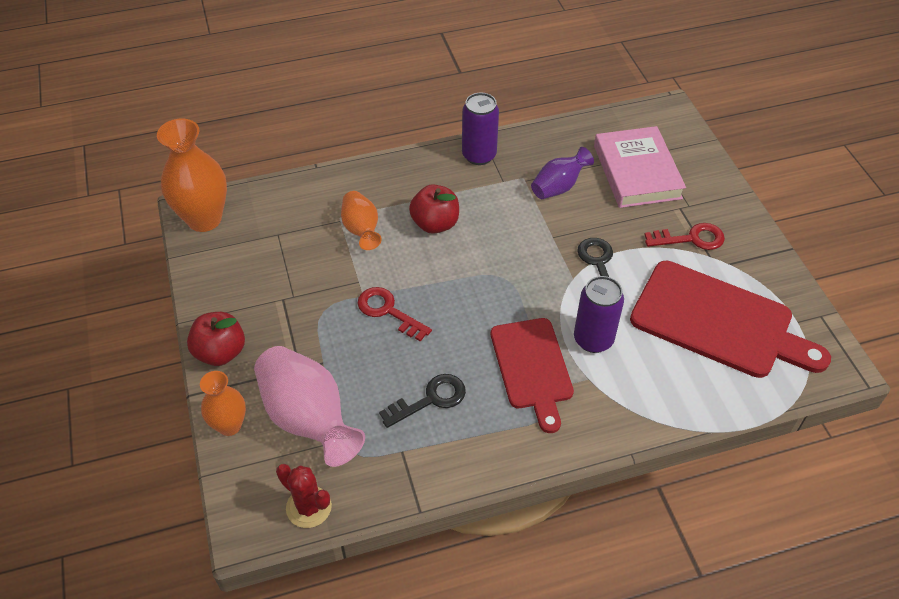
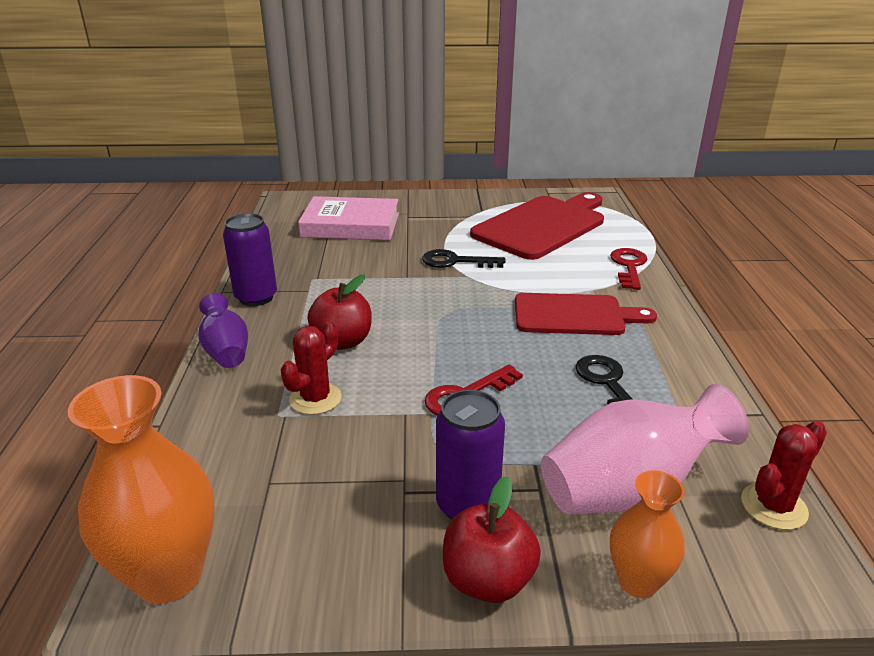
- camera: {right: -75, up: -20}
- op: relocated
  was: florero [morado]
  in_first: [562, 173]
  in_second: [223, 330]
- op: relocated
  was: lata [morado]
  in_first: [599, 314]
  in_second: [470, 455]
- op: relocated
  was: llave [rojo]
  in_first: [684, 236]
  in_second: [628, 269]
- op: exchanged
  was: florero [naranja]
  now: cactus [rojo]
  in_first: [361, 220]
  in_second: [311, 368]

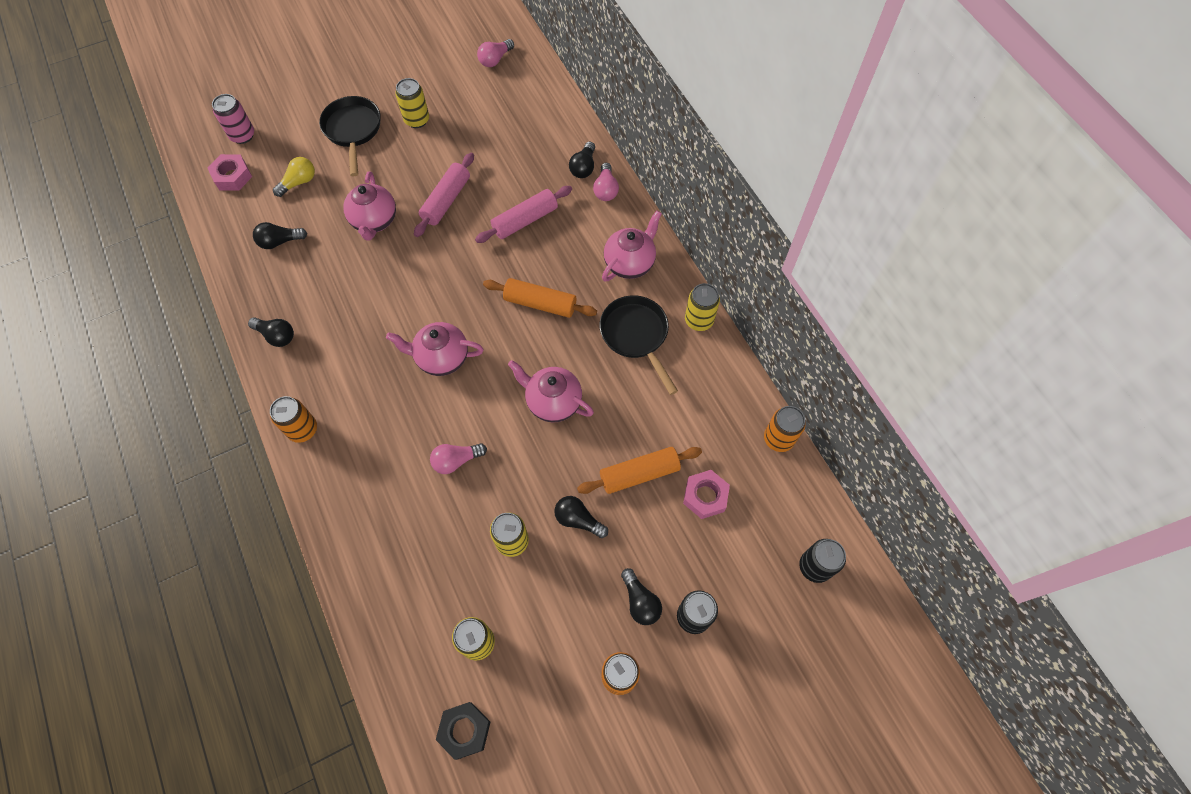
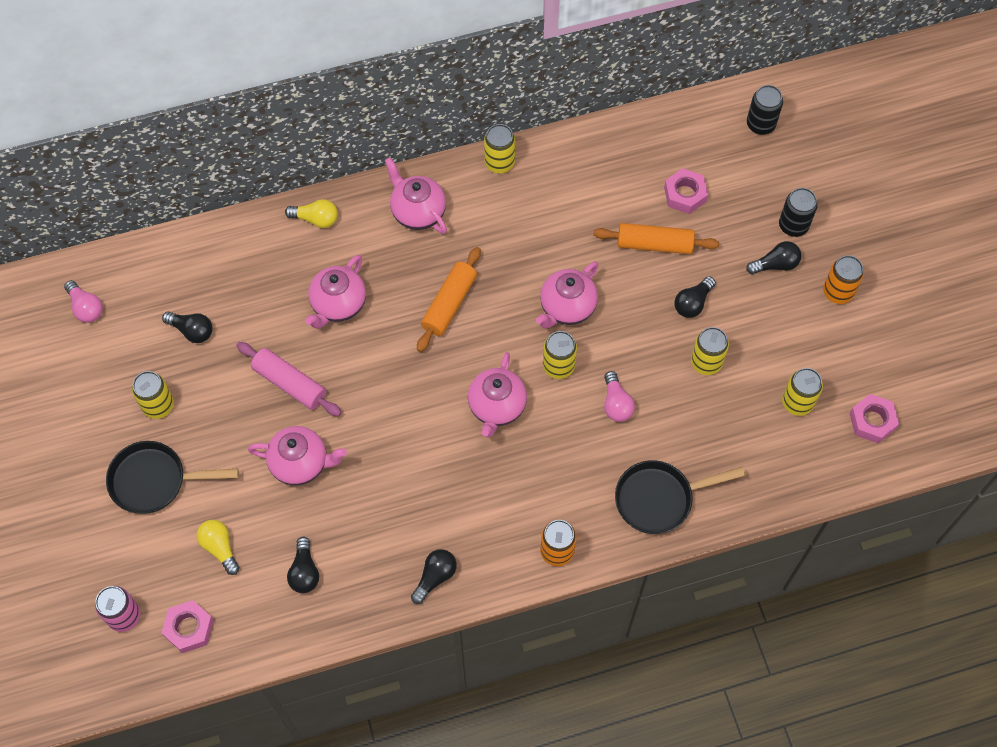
- camera: {right: -80, up: 0}
- op: missing
  was: lata [naranja]
  in_first: [785, 429]
- op: appeared
  now: lata [amarillo]
  in_second: [560, 355]
- op: relocated
  was: bombilla [negro]
  in_first: [582, 160]
  in_second: [187, 327]
- op: relocated
  was: sartén [negro]
  in_first: [639, 345]
  in_second: [680, 497]
- op: exchanged
  was: rodillo [rosa]
  now: tetera [rosa]
  in_first: [523, 214]
  in_second: [335, 292]
- op: colour
  was: tuerca [negro]
  now: tuerca [rosa]
  in_first: [463, 731]
  in_second: [874, 418]
- op: colour
  was: bombilla [rosa]
  now: bombilla [amarillo]
  in_first: [606, 182]
  in_second: [311, 213]
- op: spun
  was: rodillo [naranja]
  in_first: [639, 470]
  in_second: [656, 238]
  clockwise: -75

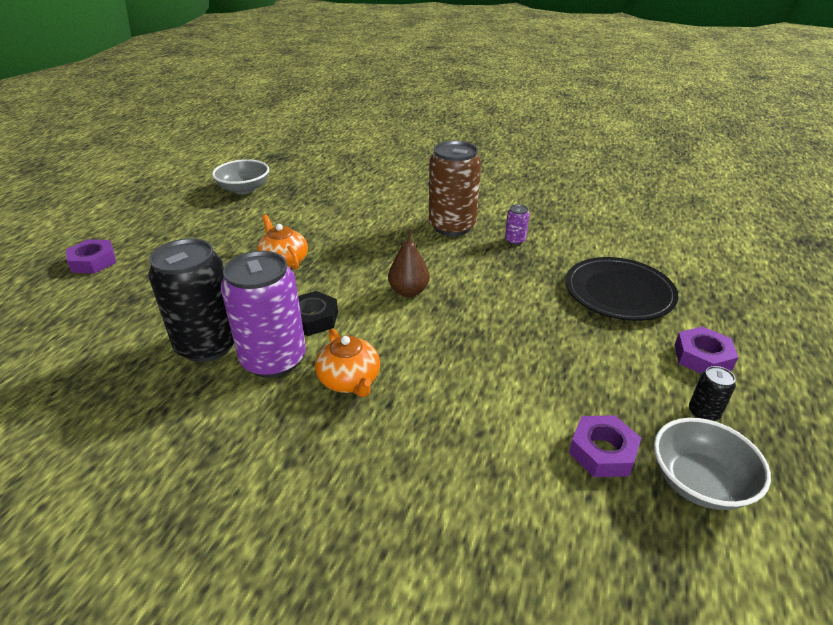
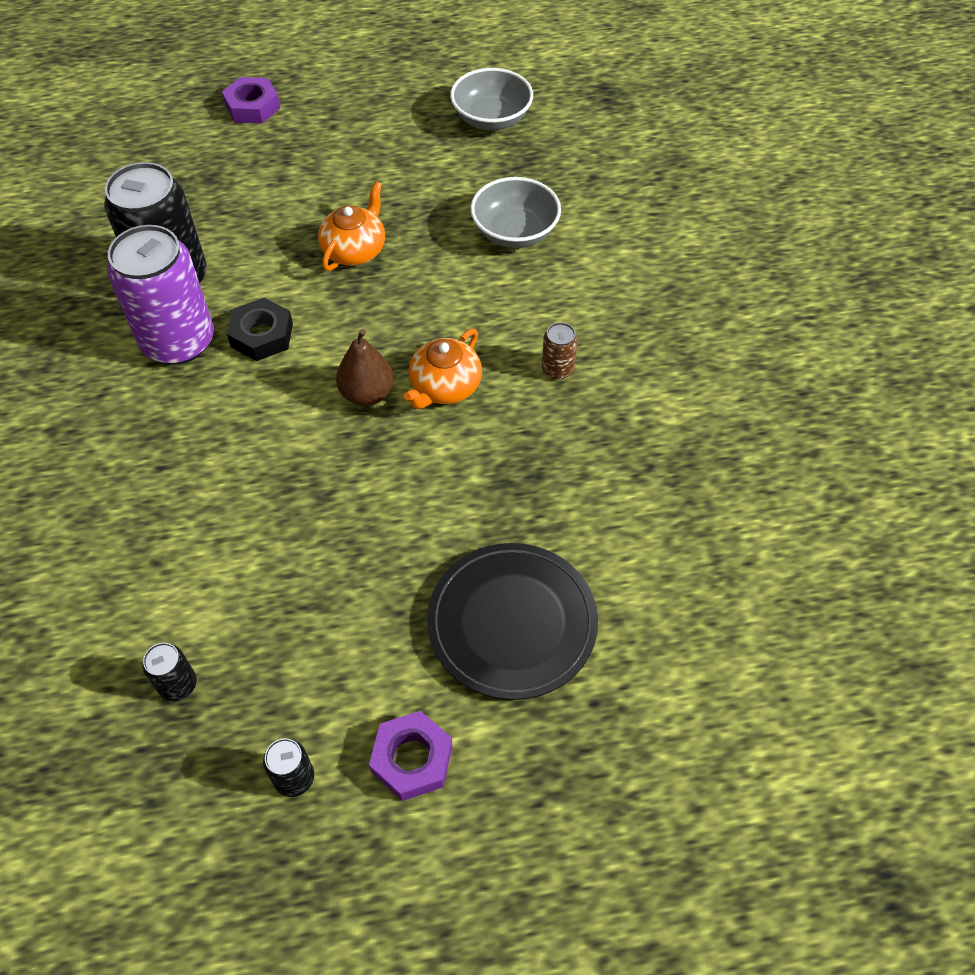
- camera: {right: 60, up: 20}
- op: missing
  was: lata [morado]
  in_first: [517, 224]
- op: relocated
  was: tetera [naranja]
  in_first: [347, 363]
  in_second: [443, 369]
- op: relocated
  was: cuenco [gris]
  in_first: [712, 464]
  in_second: [515, 212]
- op: exchanged
  was: tuerca [morado]
  now: lata [negro]
  in_first: [605, 446]
  in_second: [170, 672]
- op: size
  was: lata [marrón]
  in_first: [455, 188]
  in_second: [560, 351]
  ratio: 0.43

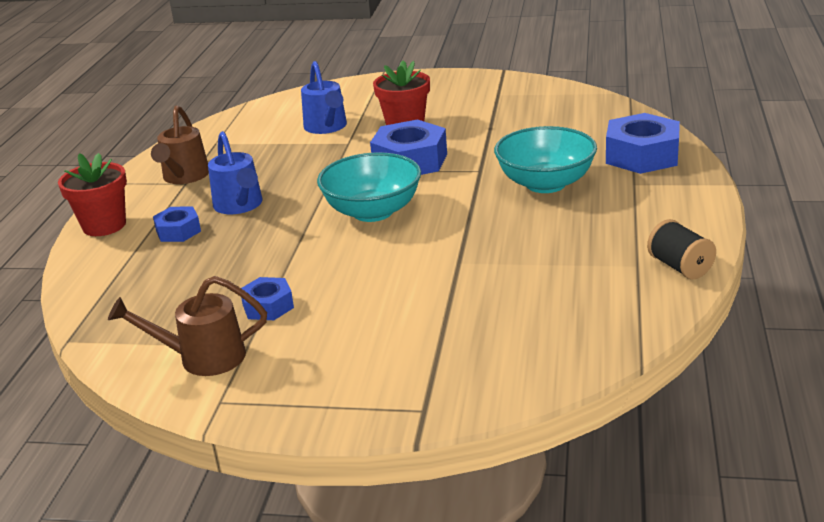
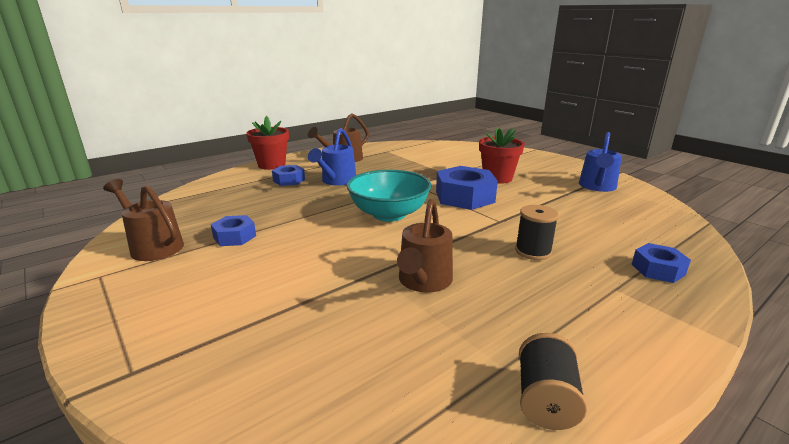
- camera: {right: 40, up: -5}
- op: appeared
  now: regadera [marrón]
  in_second: [425, 246]
- op: relocated
  was: regadera [azul]
  in_first: [324, 97]
  in_second: [600, 162]
- op: exchanged
  was: cuenco [turquesa]
  now: carrete [negro]
  in_first: [545, 159]
  in_second: [537, 232]
- op: size
  was: tuerca [azul]
  in_first: [643, 143]
  in_second: [661, 263]
  ratio: 0.55

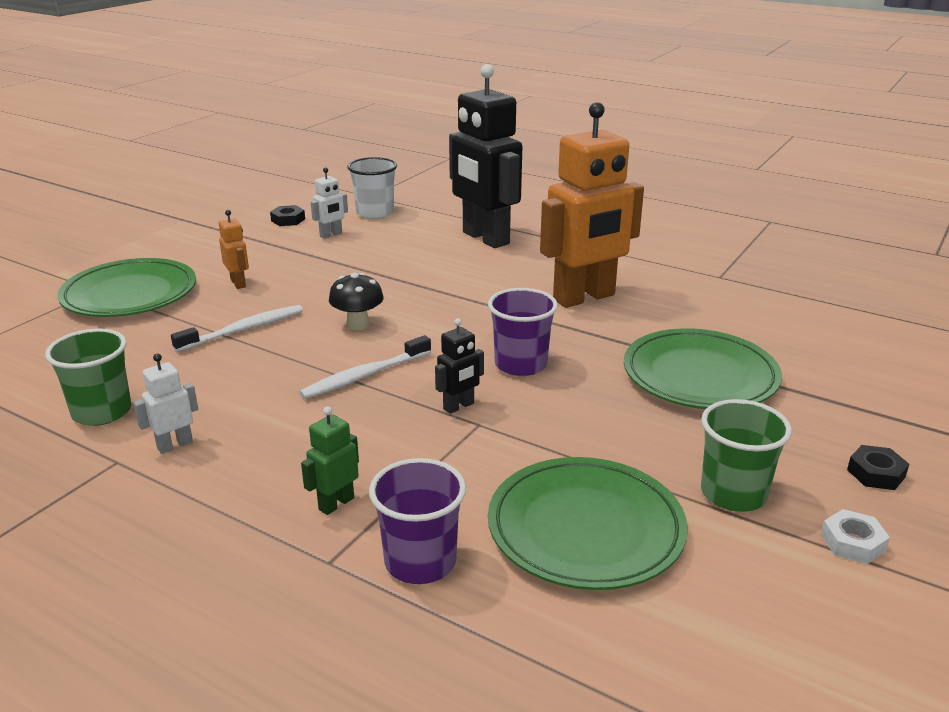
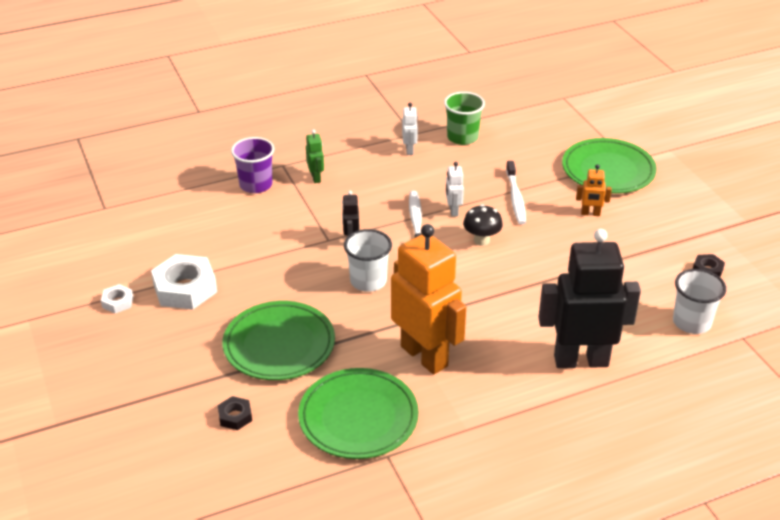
- camera: {right: 125, up: 10}
- op: relocated
  was: robot [blanco]
  in_first: [329, 203]
  in_second: [455, 189]
- op: relocated
  was: plato [verde]
  in_first: [588, 523]
  in_second: [358, 413]
- op: relocated
  was: tuerca [negro]
  in_first: [878, 467]
  in_second: [235, 413]
- op: exchanged
  was: vaso [verde]
  now: tuerca [blanco]
  in_first: [746, 455]
  in_second: [184, 282]
- op: colour
  was: vaso [morado]
  now: vaso [blanco]
  in_first: [523, 332]
  in_second: [368, 260]
- op: spun
  was: robot [naranja]
  in_first: [592, 205]
  in_second: [428, 299]
  clockwise: 135

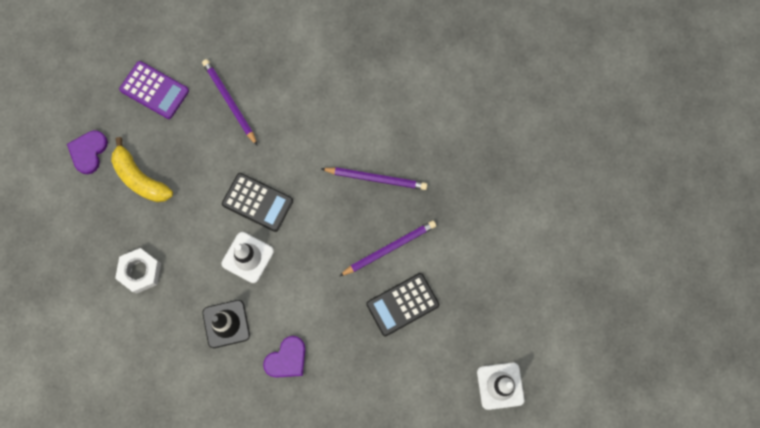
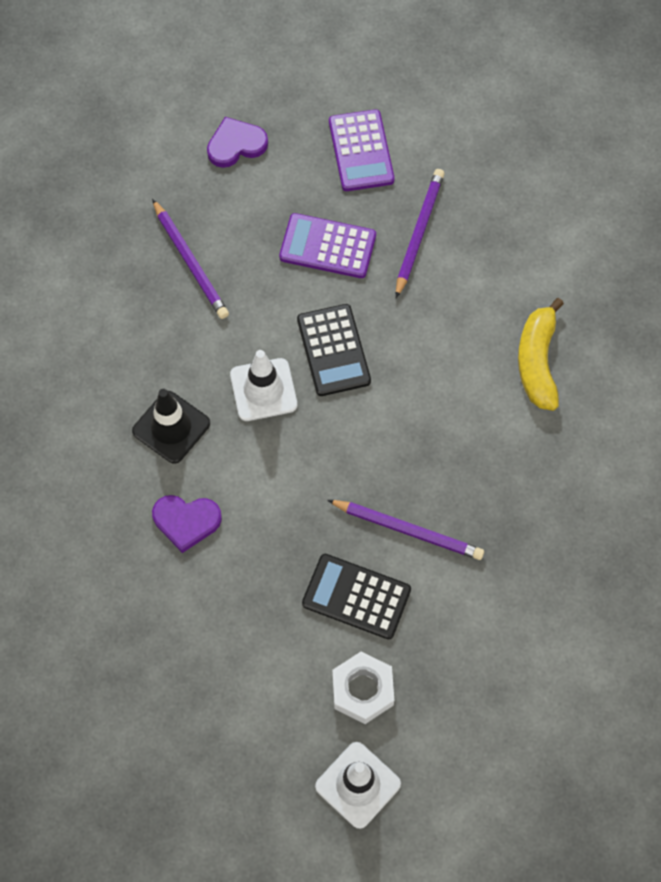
- camera: {right: 50, up: -10}
- op: appeared
  now: calculadora [morado]
  in_second: [327, 245]
- op: relocated
  was: plátano [amarillo]
  in_first: [142, 169]
  in_second: [541, 354]
- op: relocated
  was: tuerca [blanco]
  in_first: [138, 271]
  in_second: [363, 688]
- op: relocated
  was: lápiz [morado]
  in_first: [374, 178]
  in_second: [190, 259]

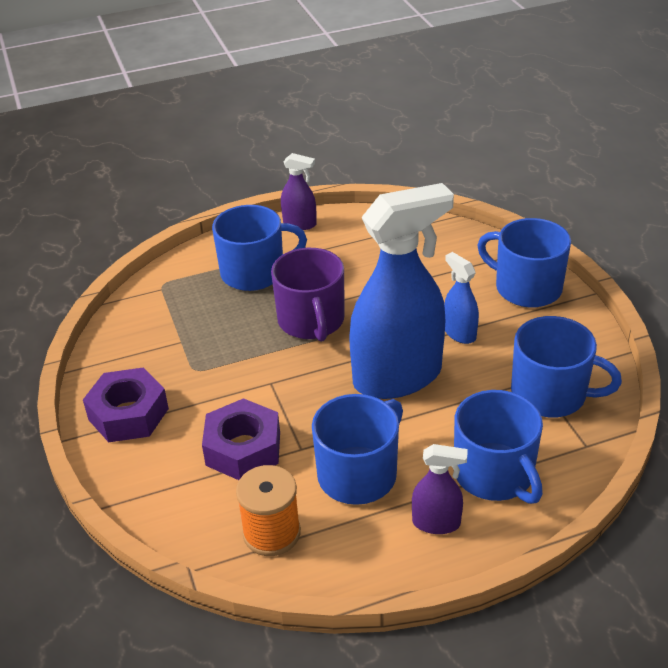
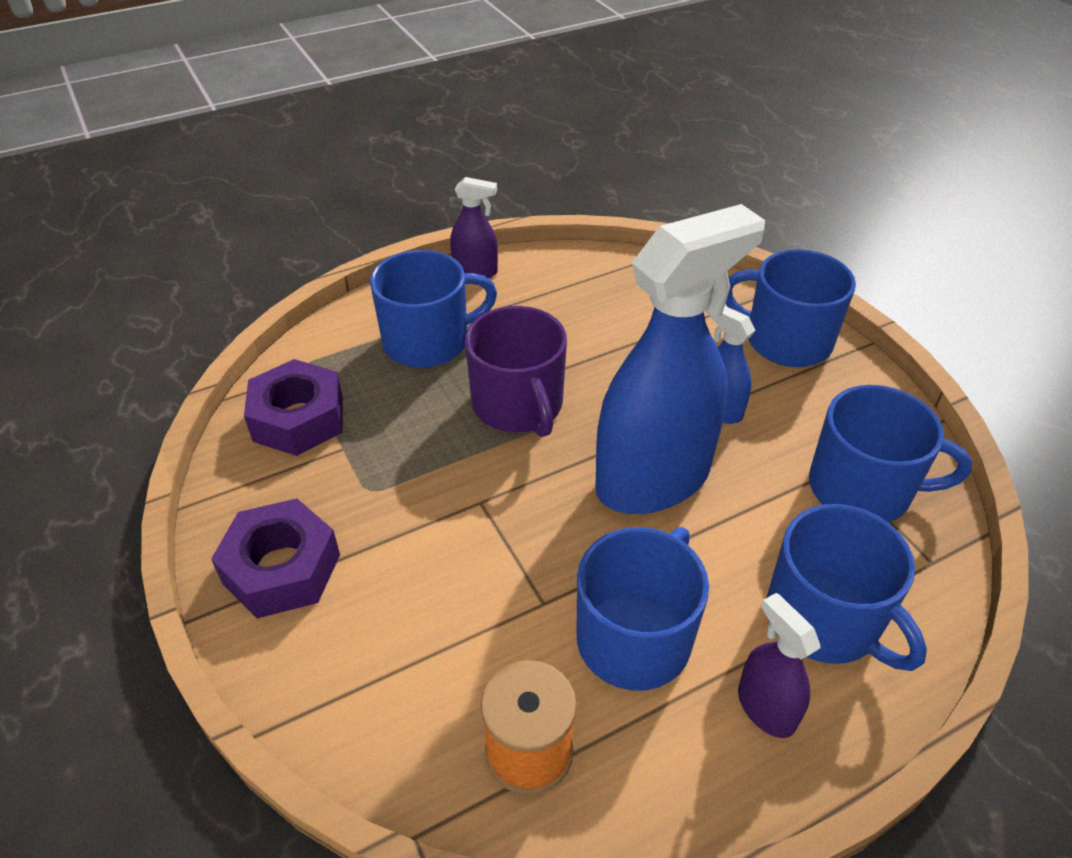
- camera: {right: -10, up: 5}
- op: relocated
  was: tuerca [morado]
  in_first: [241, 439]
  in_second: [293, 407]
- op: spun
  was: pulverizador [morado]
  in_first: [440, 489]
  in_second: [779, 665]
  clockwise: -120

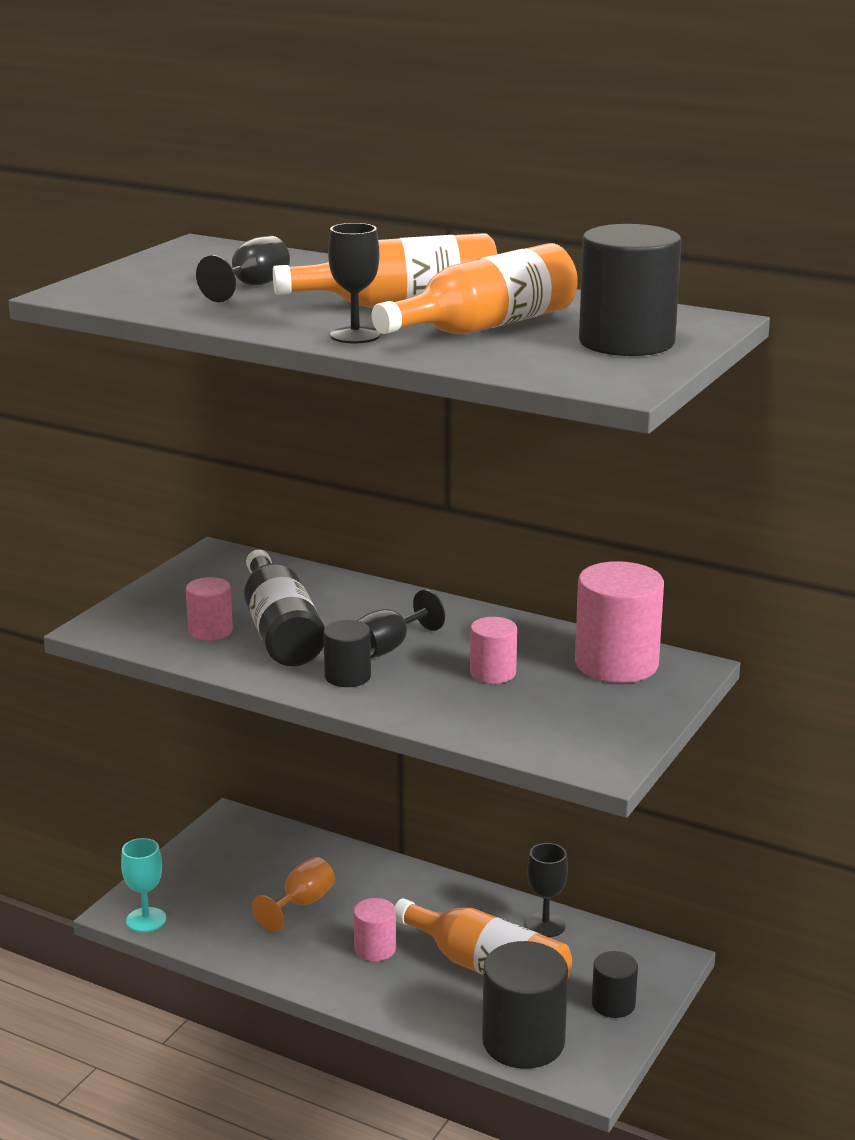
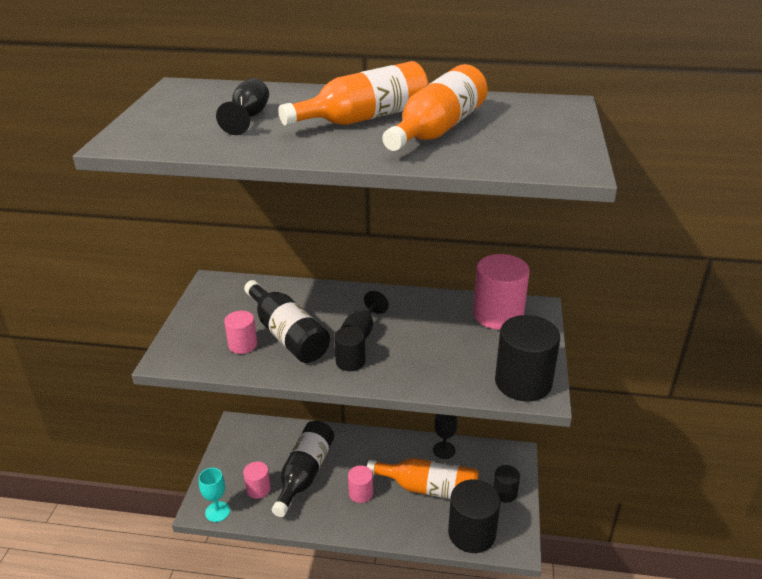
- camera: {right: -20, up: 10}
- op: missing
  was: copa [negro]
  in_first: [354, 283]
- op: relocated
  was: cilindro [rosa]
  in_first: [493, 650]
  in_second: [257, 480]
- op: relocated
  was: cilindro [negro]
  in_first: [630, 290]
  in_second: [527, 358]
- op: exchanged
  was: copa [naranja]
  now: botella [negro]
  in_first: [293, 894]
  in_second: [303, 469]

